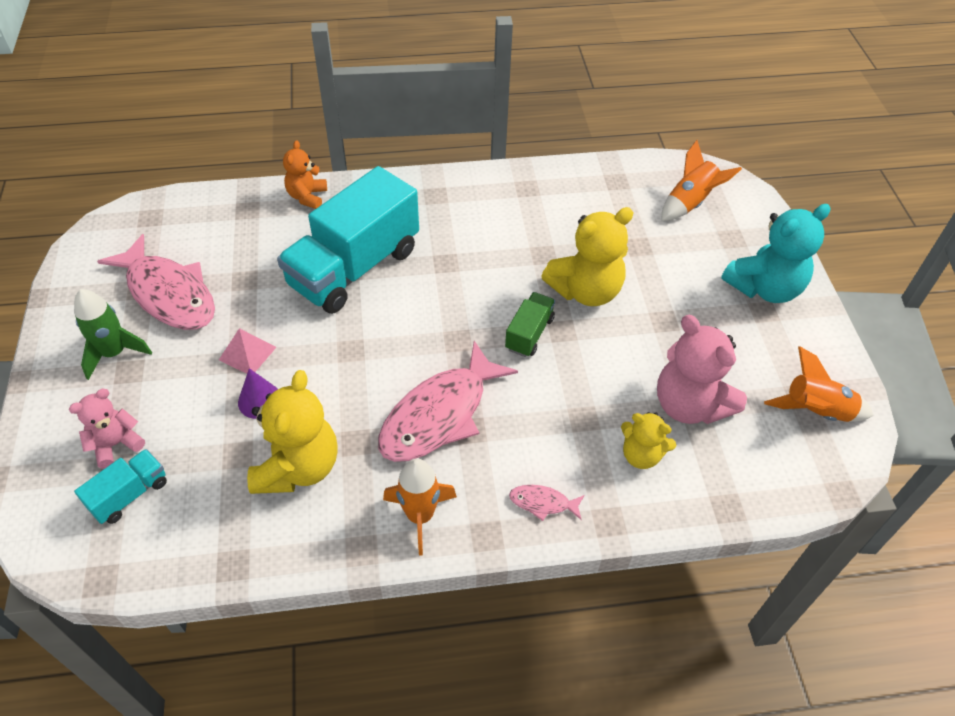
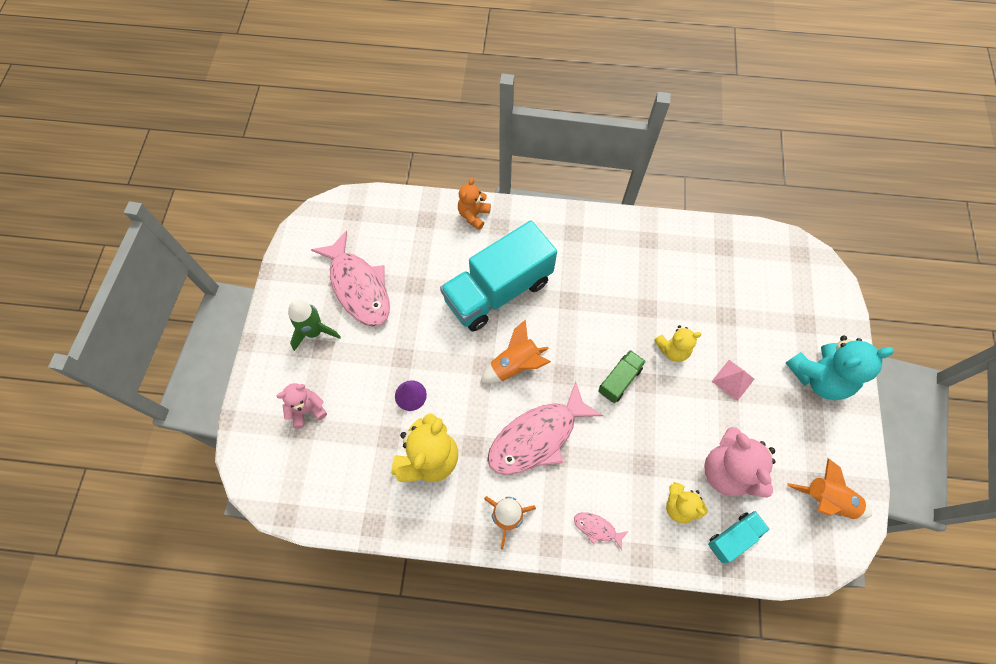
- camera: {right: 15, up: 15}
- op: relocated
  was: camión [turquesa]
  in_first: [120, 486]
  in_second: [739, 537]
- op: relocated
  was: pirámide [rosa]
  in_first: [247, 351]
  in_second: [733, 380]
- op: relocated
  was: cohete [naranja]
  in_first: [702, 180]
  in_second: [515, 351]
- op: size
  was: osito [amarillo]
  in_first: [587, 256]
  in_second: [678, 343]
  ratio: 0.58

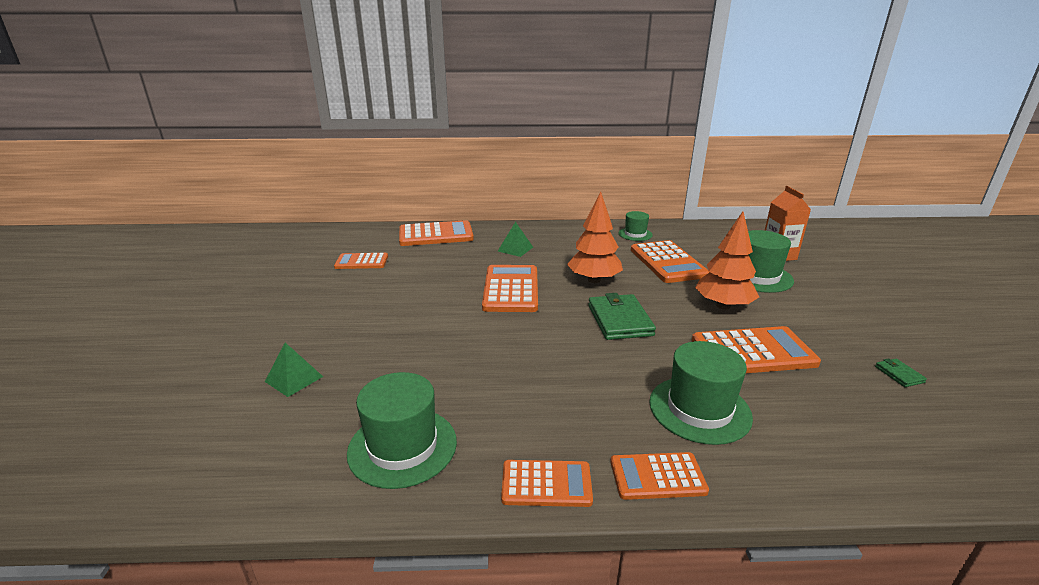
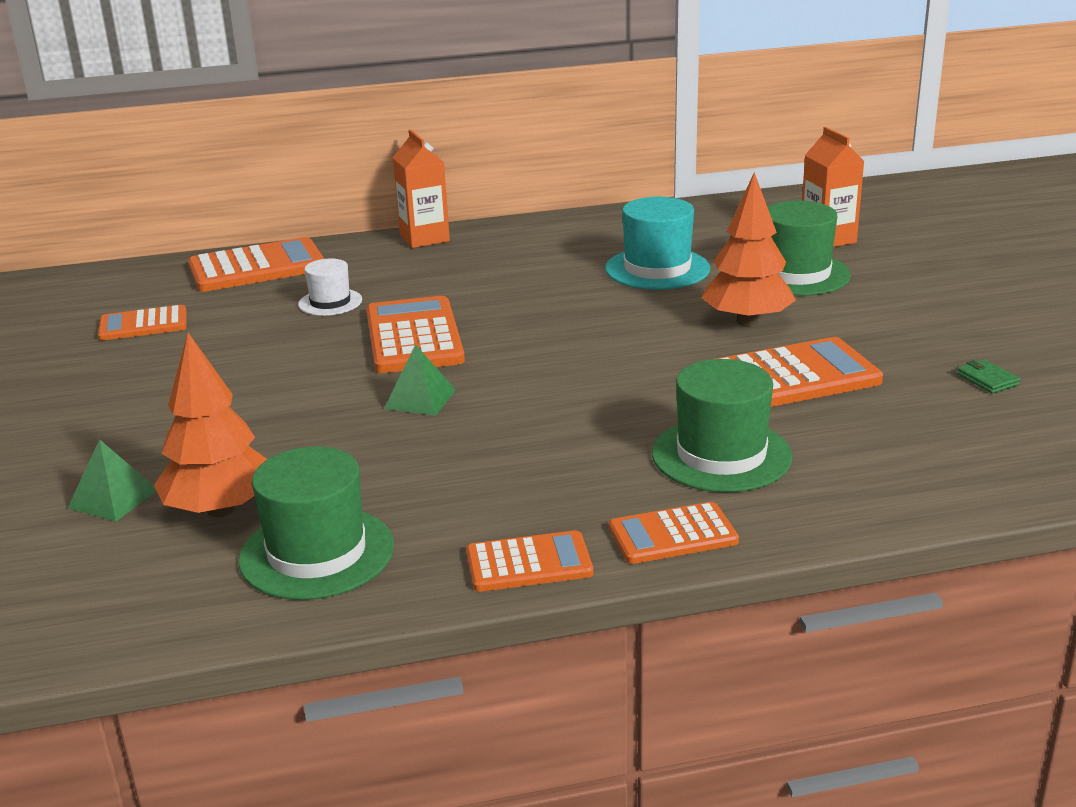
- camera: {right: -10, up: 0}
- op: missing
  was: cartera [verde]
  in_first: [622, 316]
- op: missing
  was: sombrero [verde]
  in_first: [635, 226]
- op: appeared
  now: sombrero [blanco]
  in_second: [330, 287]
- op: appeared
  now: cartón de leche [naranja]
  in_second: [421, 188]
- op: relocated
  was: pirámide [verde]
  in_first: [515, 239]
  in_second: [420, 380]
- op: relocated
  was: árbol [naranja]
  in_first: [595, 237]
  in_second: [211, 425]
- op: exchanged
  was: calculadora [naranja]
  now: sombrero [turquesa]
  in_first: [670, 261]
  in_second: [657, 243]

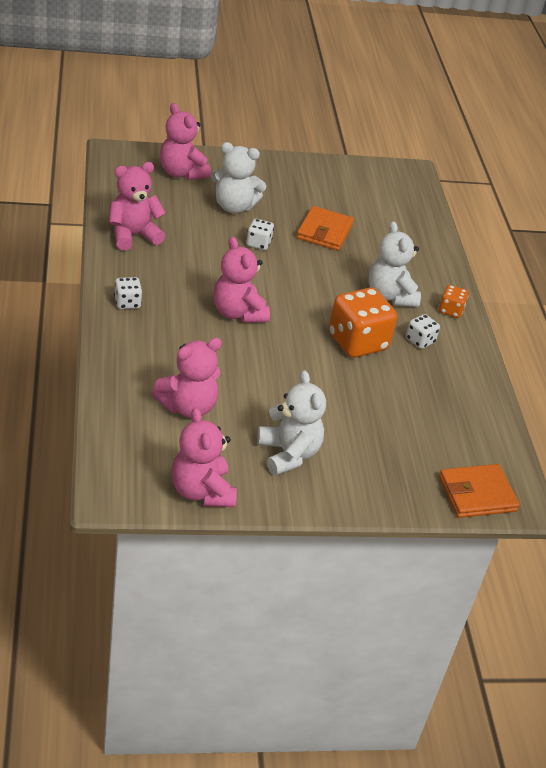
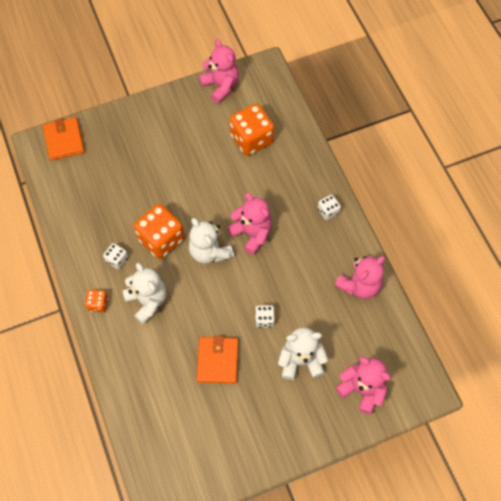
- camera: {right: 170, up: 25}
- op: relocated
  was: osito [blanco]
  in_first: [291, 423]
  in_second: [211, 241]
- op: exchanged
  was: osito [rosa]
  now: dado [naranja]
  in_first: [187, 378]
  in_second: [252, 130]
- op: spun
  was: cartera [naranja]
  in_first: [479, 491]
  in_second: [64, 139]
  clockwise: -75

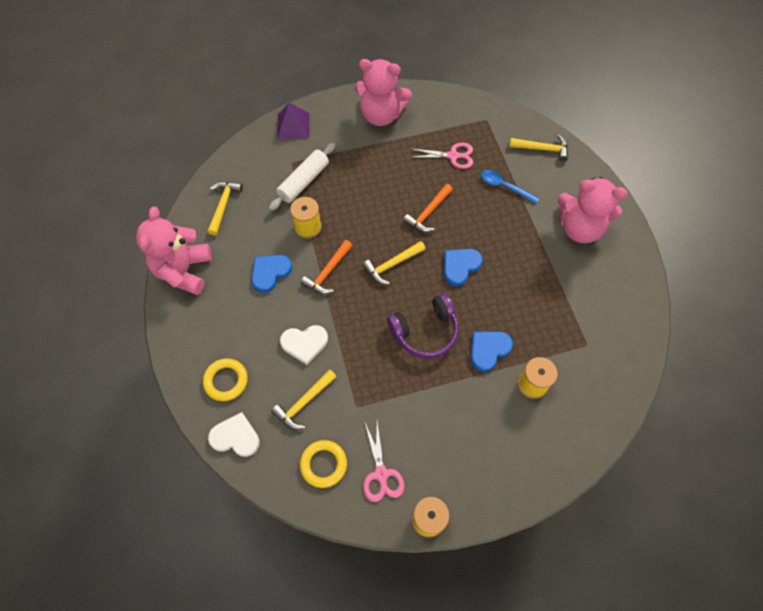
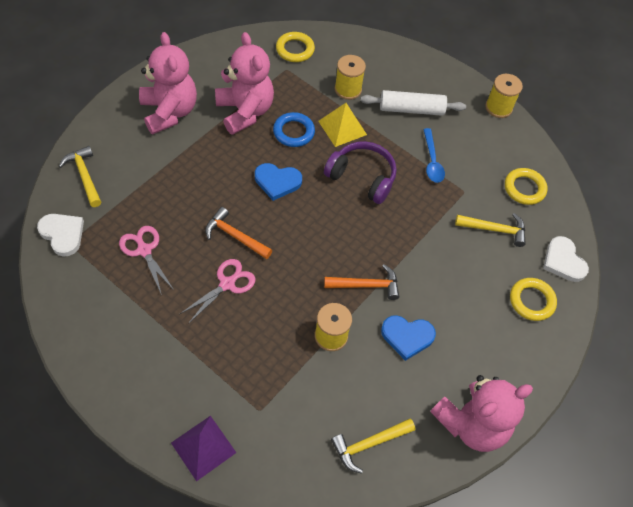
- camera: {right: -130, up: -5}
- op: missing
  was: martillo [amarillo]
  in_first: [394, 262]
- op: appeared
  now: anillo [azul]
  in_second: [294, 129]
- op: appeared
  now: anillo [amarillo]
  in_second: [295, 47]
- op: relocated
  was: rodillo [blanco]
  in_first: [302, 177]
  in_second: [413, 103]
- op: relocated
  was: corazón [blanco]
  in_first: [304, 345]
  in_second: [60, 235]
- op: relocated
  was: osito [rosa]
  in_first: [383, 92]
  in_second: [244, 83]
- op: relocated
  was: tijeras [rosa]
  in_first: [383, 462]
  in_second: [218, 291]
- op: relocated
  was: cuchara [azul]
  in_first: [510, 187]
  in_second: [434, 155]
- op: exchanged
  was: corazón [azul]
  now: pirámide [amarillo]
  in_first: [492, 351]
  in_second: [342, 125]
- op: spun
  was: martillo [naranja]
  in_first: [428, 208]
  in_second: [239, 233]
  clockwise: -150

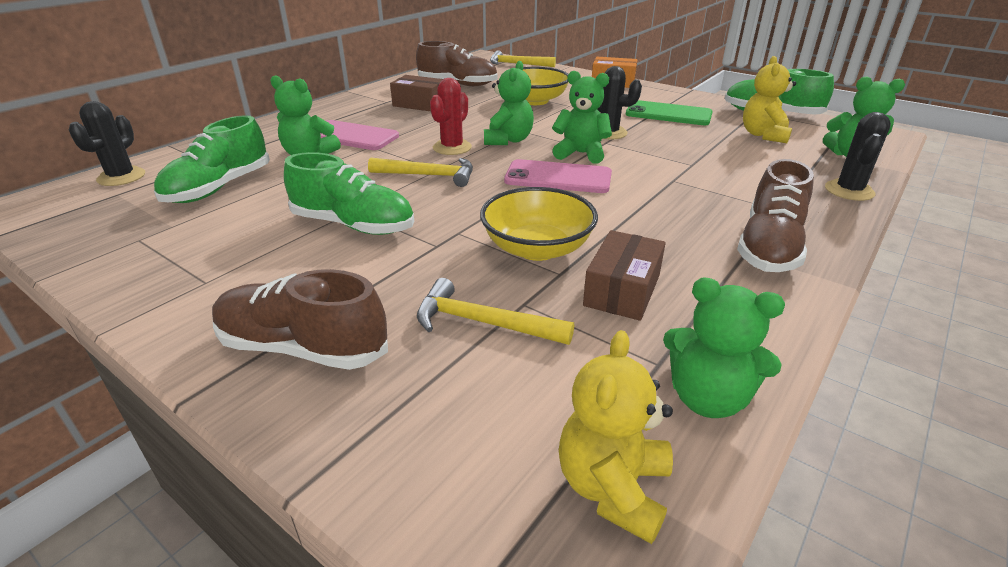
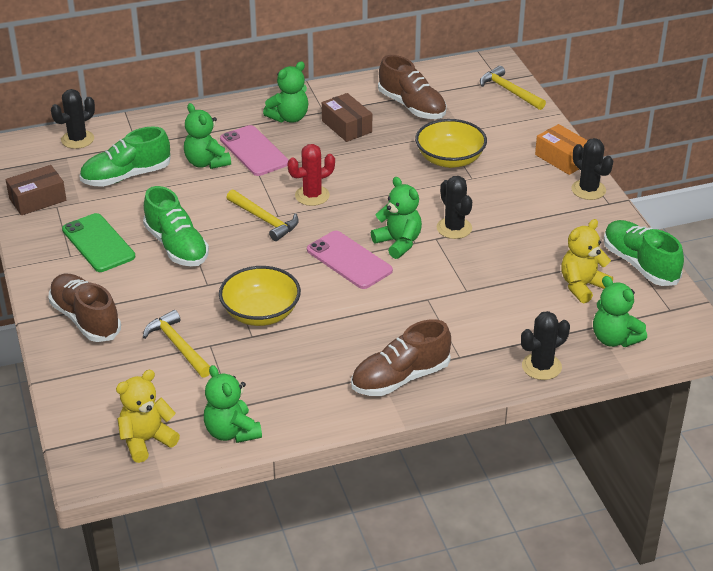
- camera: {right: 35, up: 5}
- op: appeared
  now: cactus [negro]
  in_second: [592, 169]
- op: relocated
  was: osito [verde]
  in_first: [509, 103]
  in_second: [285, 92]
- op: relocated
  was: caja [marrón]
  in_first: [624, 275]
  in_second: [36, 190]
- op: relocated
  was: móvil [verde]
  in_first: [669, 112]
  in_second: [98, 242]

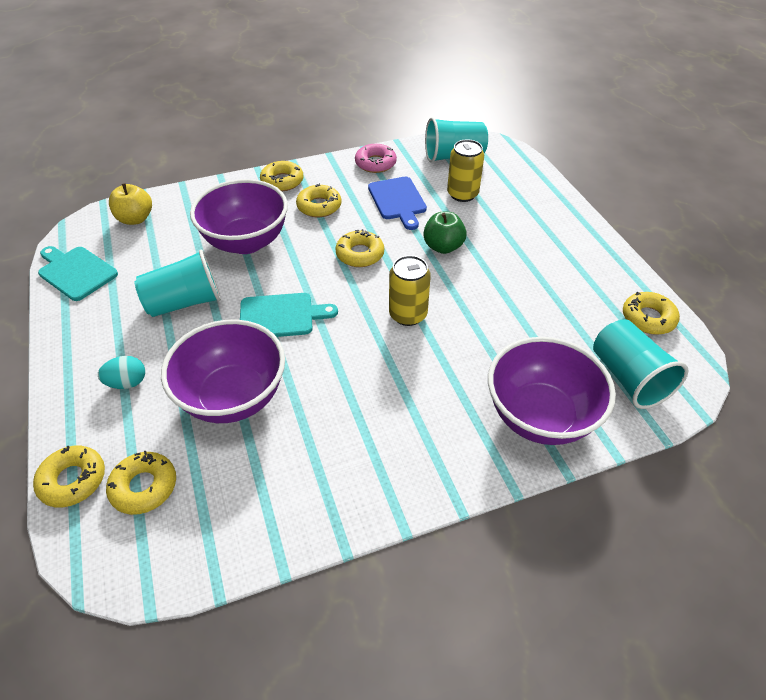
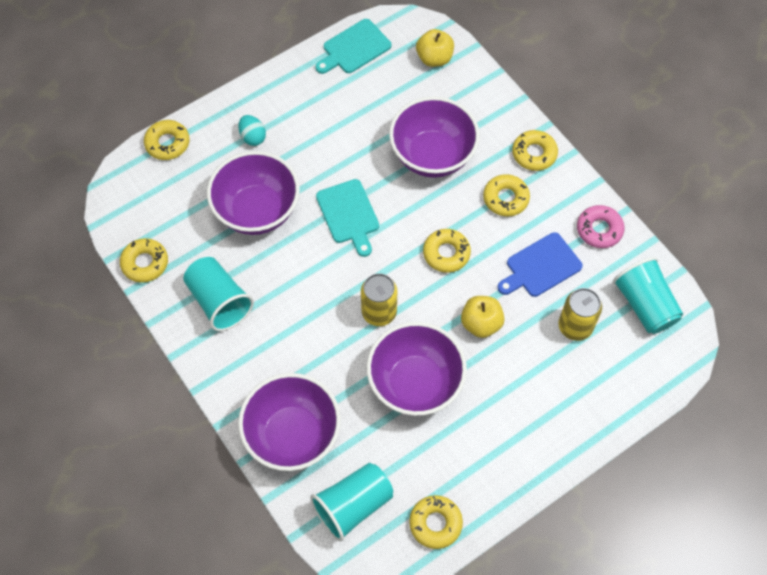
- camera: {right: 75, up: 15}
- op: appeared
  now: cuenco [morado]
  in_second: [417, 369]
- op: relocated
  was: rosquilla [amarillo]
  in_first: [141, 483]
  in_second: [144, 260]
- op: relocated
  was: vaso [turquesa]
  in_first: [178, 283]
  in_second: [218, 294]
- op: colour
  was: manzana [verde]
  now: manzana [amarillo]
  in_first: [445, 233]
  in_second: [483, 317]
- op: spun
  was: tabla de cortar [turquesa]
  in_first: [78, 273]
  in_second: [353, 46]
  clockwise: -150

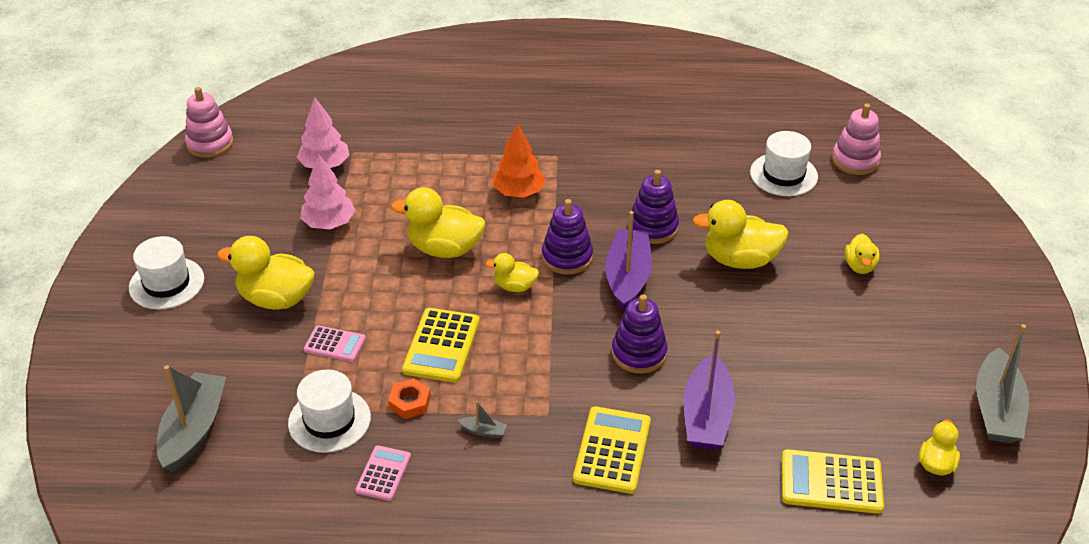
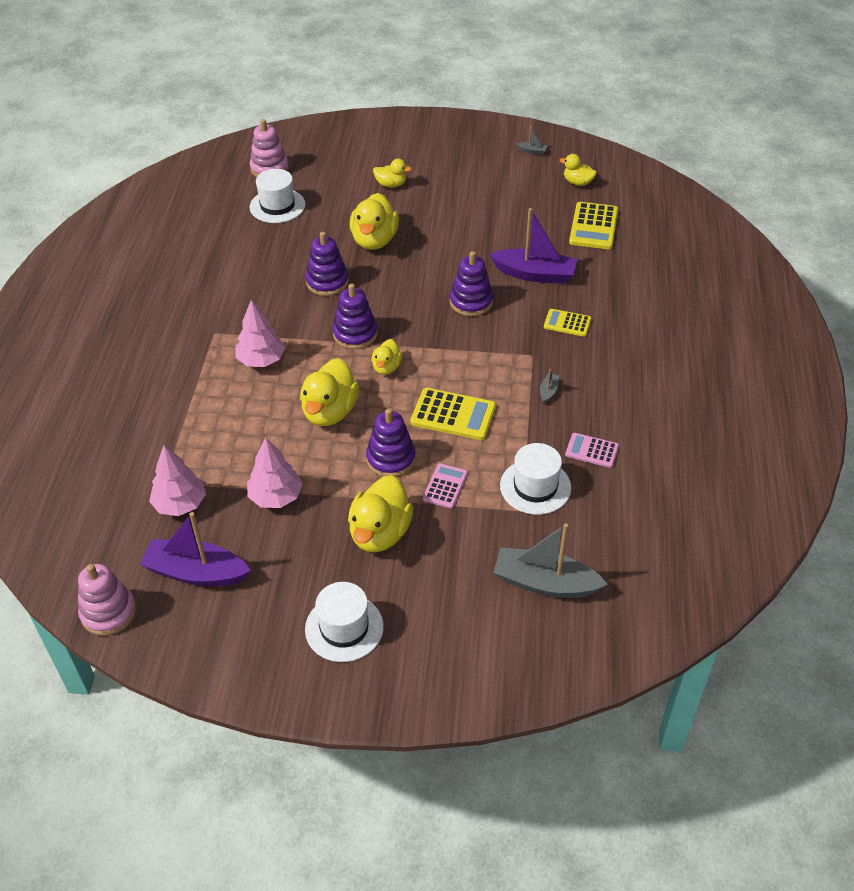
- camera: {right: -85, up: 5}
- op: missing
  was: tuerca [naranja]
  in_first: [409, 398]
- op: appeared
  now: juguete apilable [morado]
  in_second: [391, 442]
- op: relocated
  was: barco [morado]
  in_first: [628, 261]
  in_second: [195, 549]
- op: colour
  was: árbol [naranja]
  now: árbol [rosa]
  in_first: [519, 160]
  in_second: [260, 333]
- op: size
  was: calculadora [amarillo]
  in_first: [612, 450]
  in_second: [568, 323]
  ratio: 0.61
- op: size
  was: barco [gris]
  in_first: [1002, 383]
  in_second: [532, 140]
  ratio: 0.41

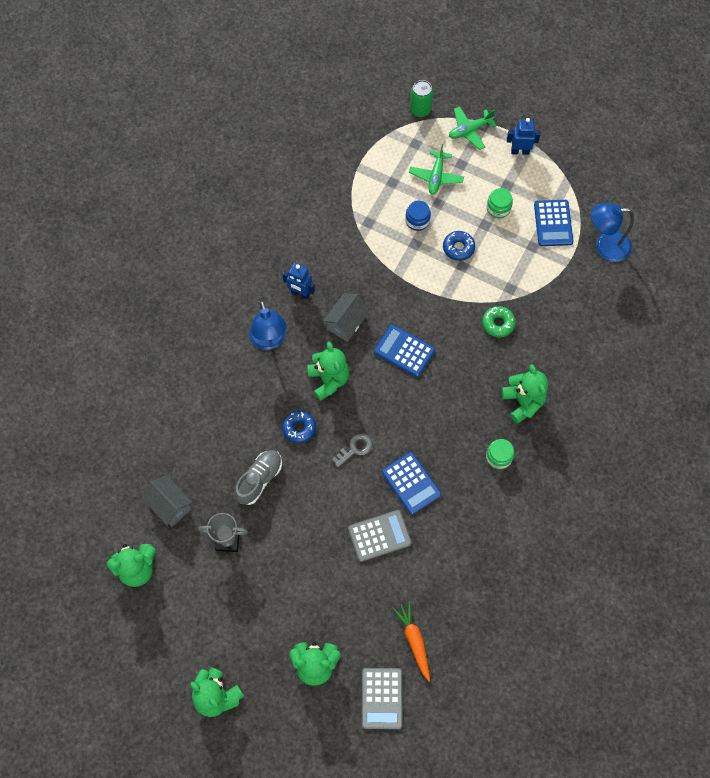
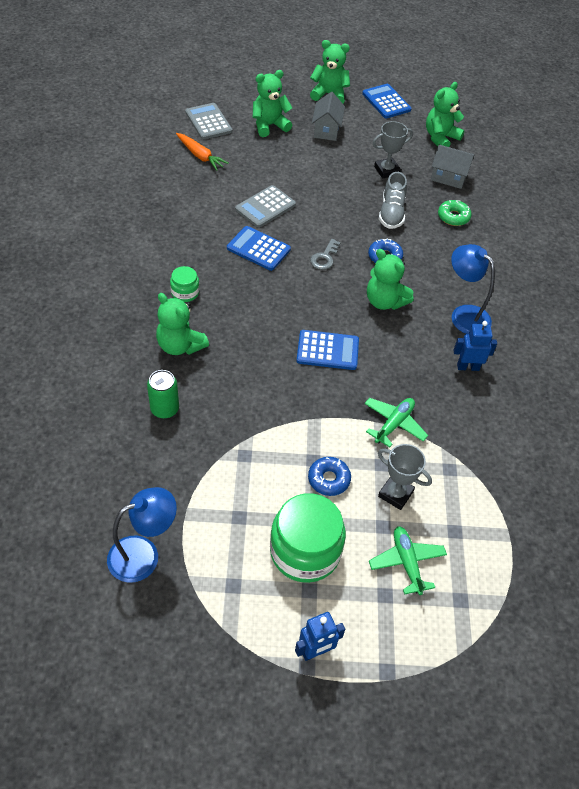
- camera: {right: 150, up: -15}
- op: relocated
  was: casa [gris]
  in_first: [346, 317]
  in_second: [328, 116]
- op: relocated
  was: lata [verde]
  in_first: [421, 98]
  in_second: [163, 394]
- op: relocated
  was: avión [verde]
  in_first: [473, 128]
  in_second: [396, 423]
- op: relocated
  was: rosquilla [verde]
  in_first: [499, 321]
  in_second: [455, 213]
- op: relocated
  was: calculadora [azul]
  in_first: [553, 223]
  in_second: [387, 101]
- op: exchanged
  was: tarro [azul]
  now: trofeo [gris]
  in_first: [418, 216]
  in_second: [405, 477]
- op: size
  was: tarro [verde]
  in_first: [500, 203]
  in_second: [308, 538]
  ratio: 2.04

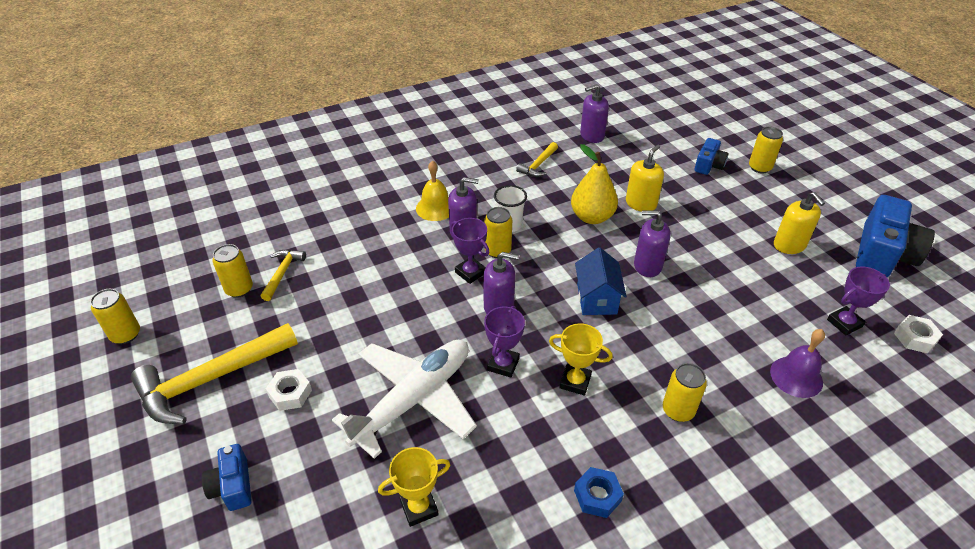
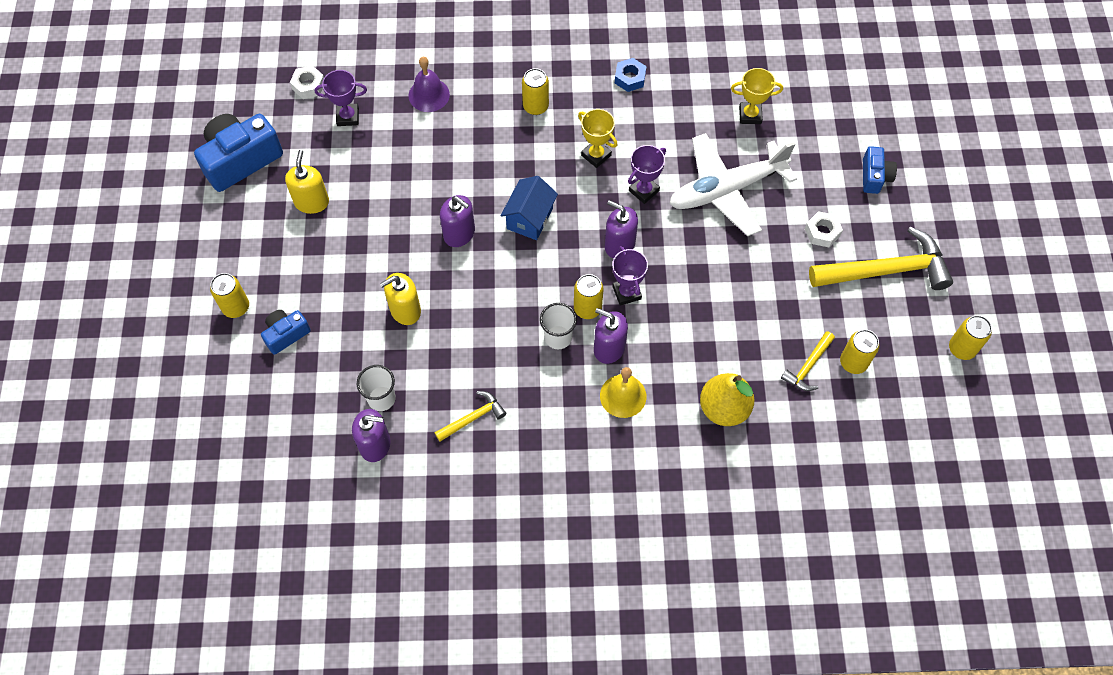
- camera: {right: -155, up: 20}
- op: appeared
  now: vaso [blanco]
  in_second: [376, 388]
- op: relocated
  was: pera [amarillo]
  in_first: [594, 184]
  in_second: [727, 399]

